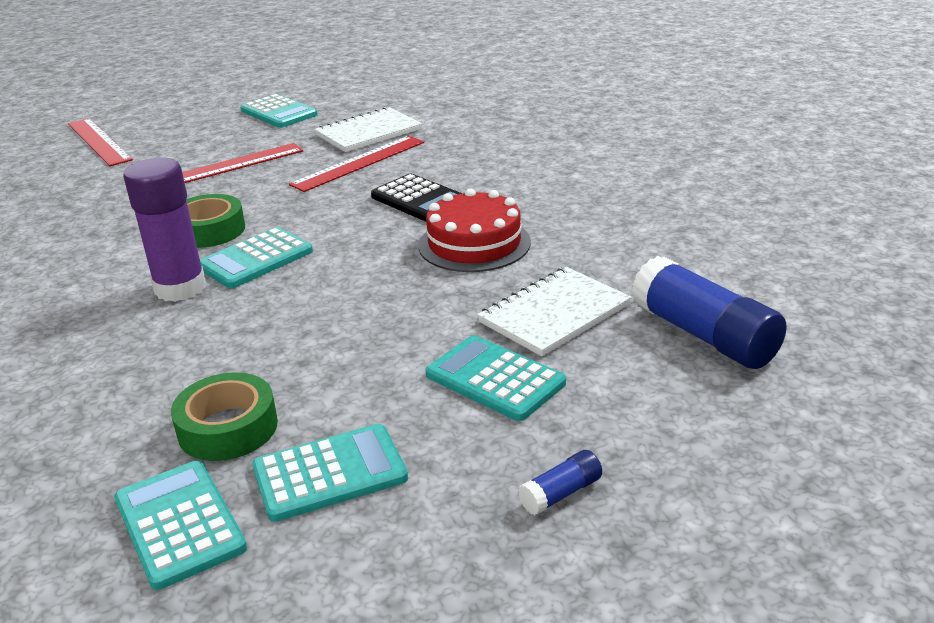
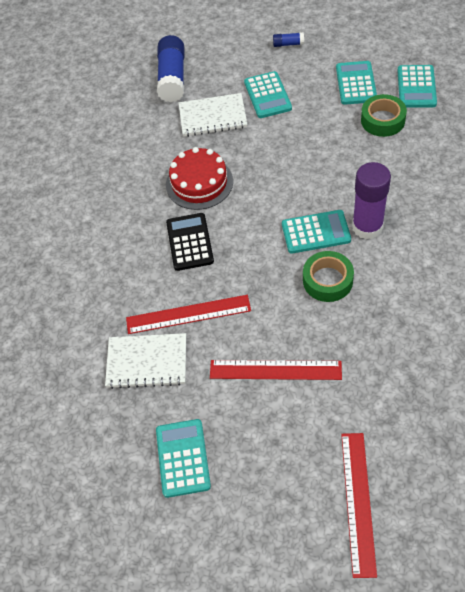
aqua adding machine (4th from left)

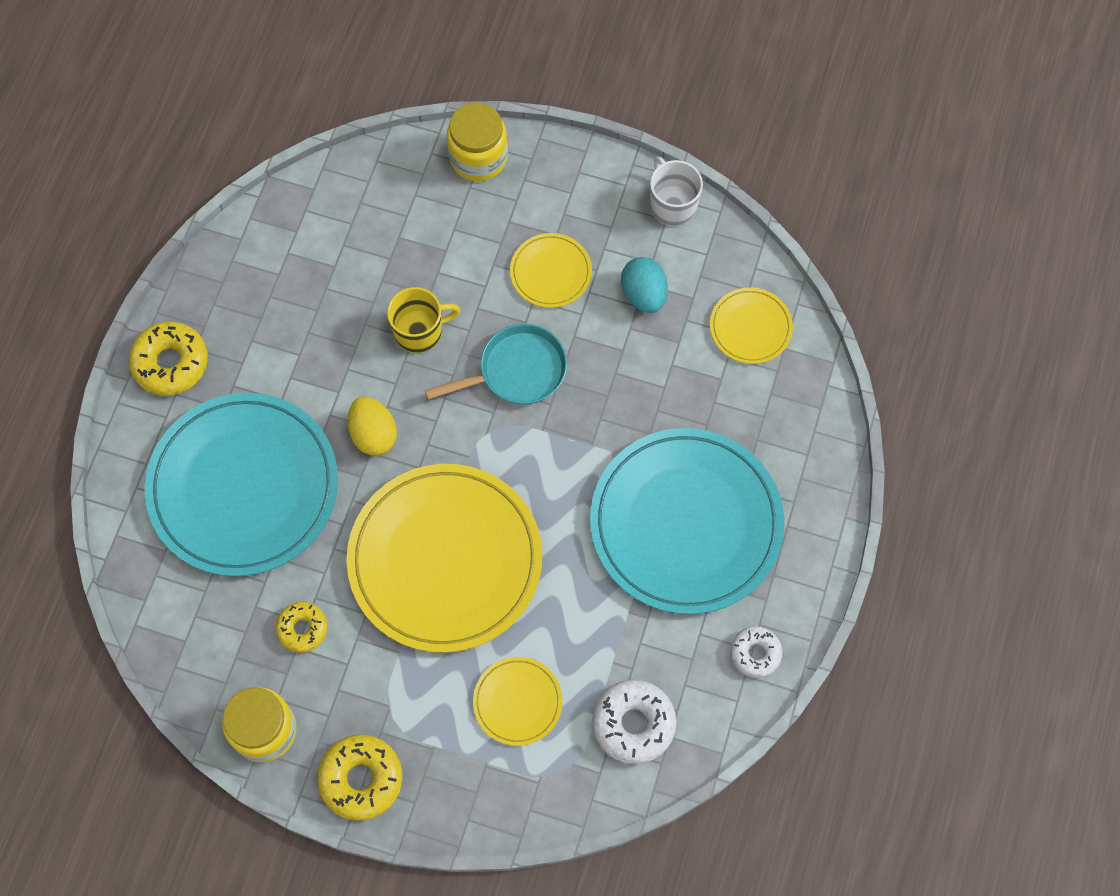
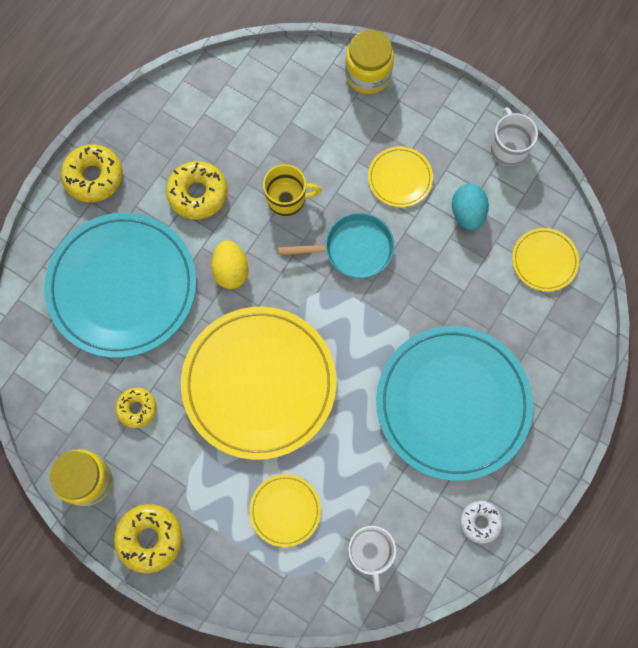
golden doughnut (4th from left)
snow-white tea mug (1st from left)

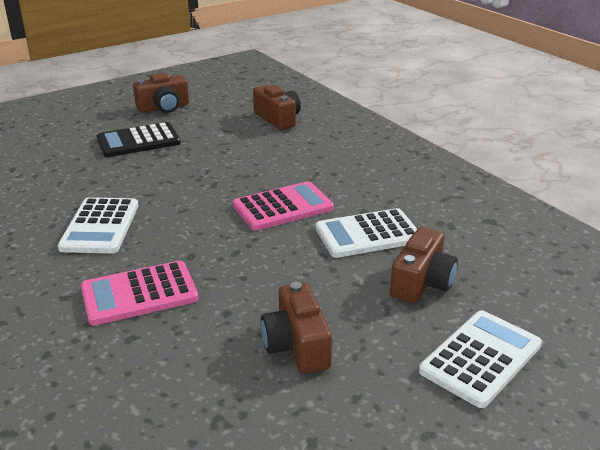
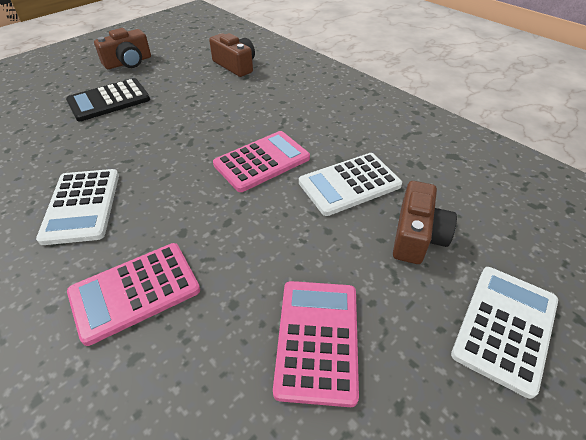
rosy adding machine (3rd from left)

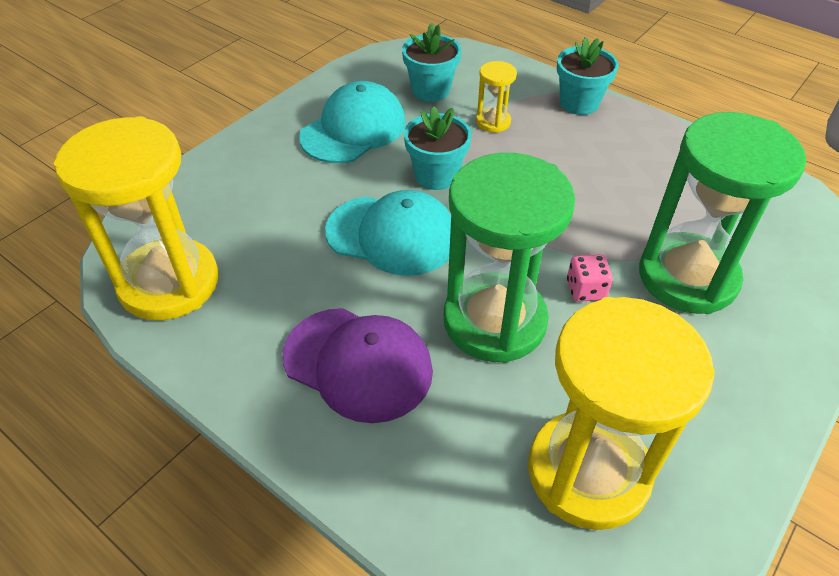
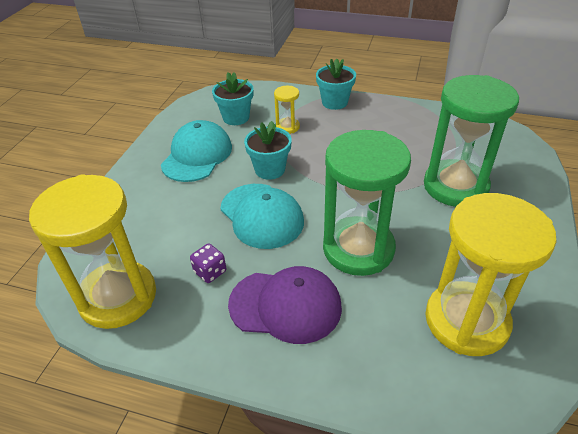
purple dice
aqua baseball cap (2nd from left)
rosy dice

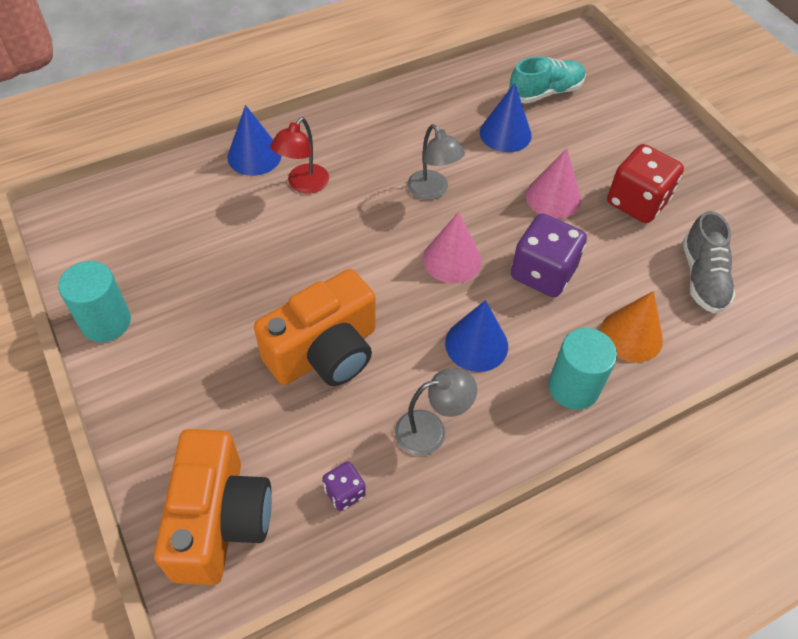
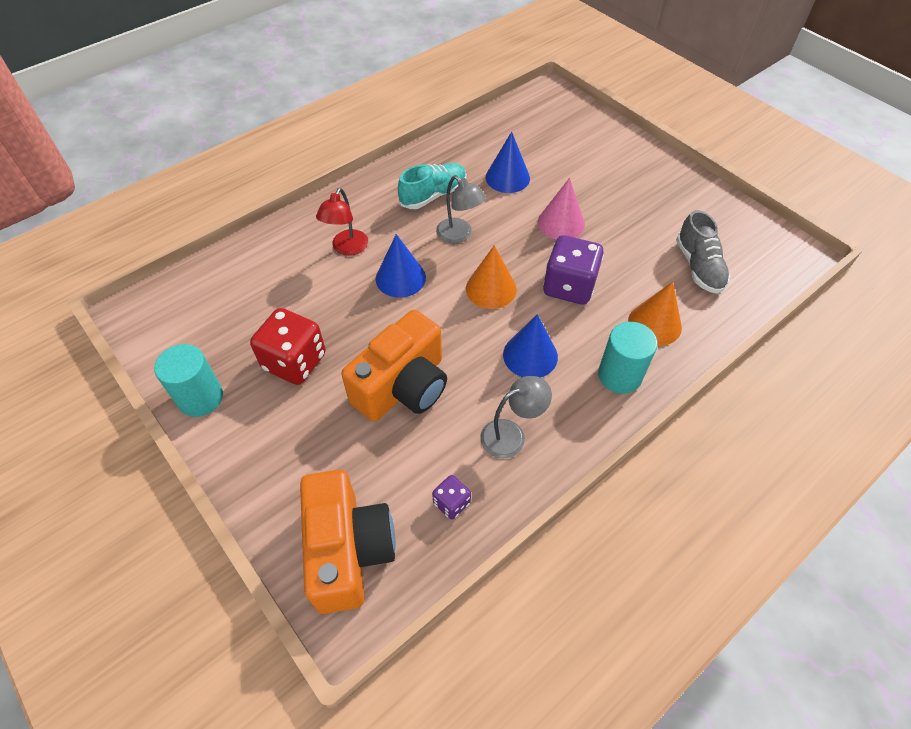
red dice
blue solid cone (1st from left)
aqua lace-up shoe
bright orange solid cone (1st from left)

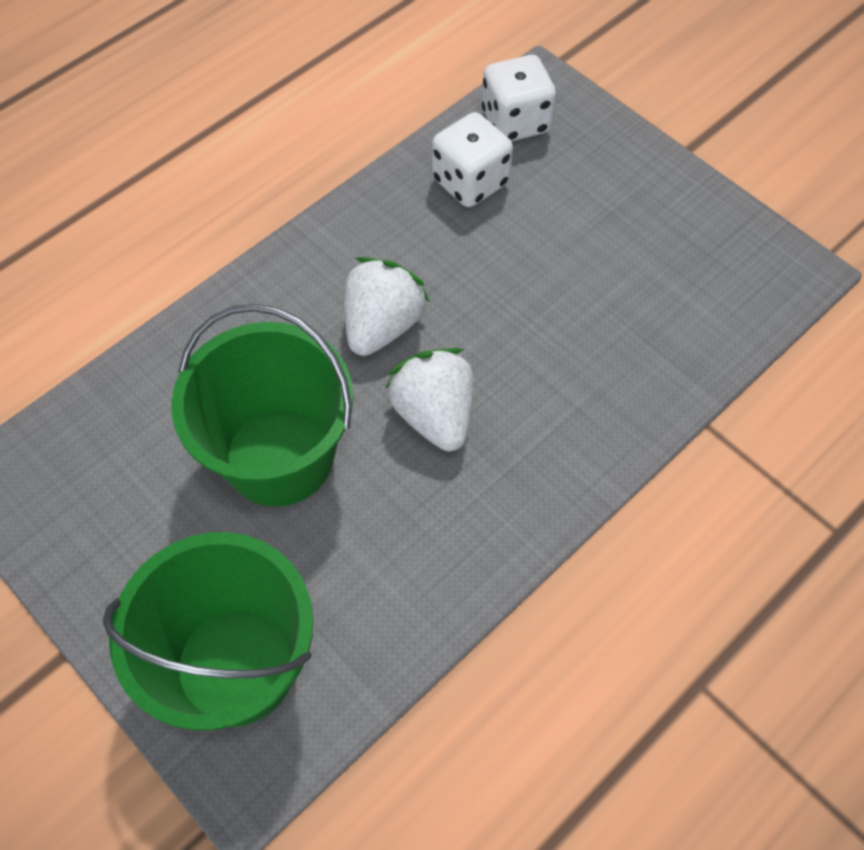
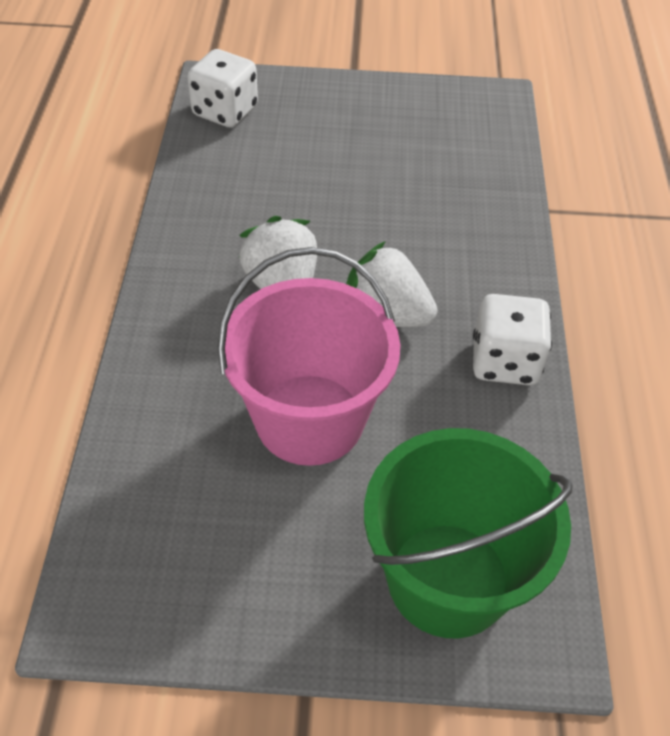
rosy sand bucket
snow-white dice (2nd from left)

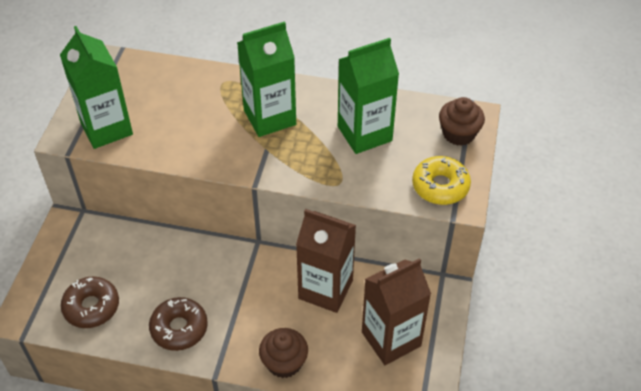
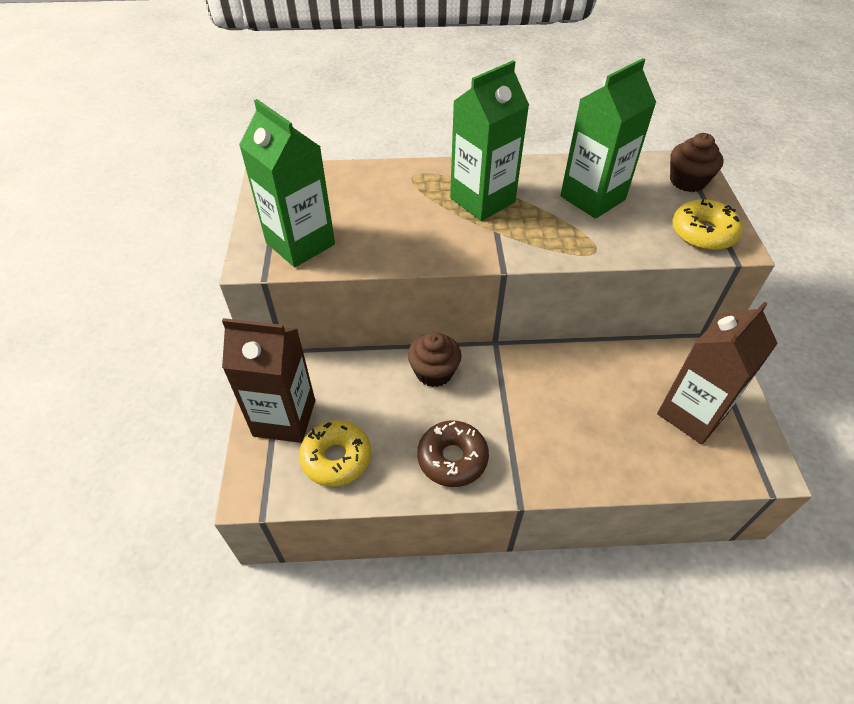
brown milk carton (1st from left)
golden doughnut (1st from left)
brown cupcake (1st from left)

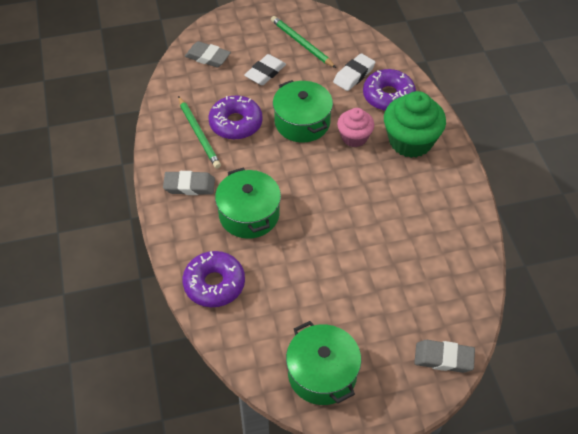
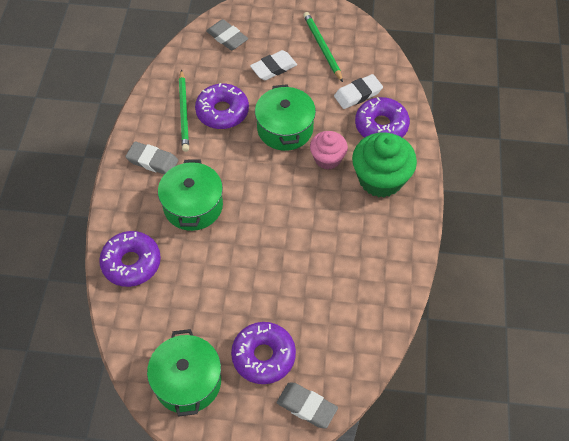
purple doughnut (3rd from left)

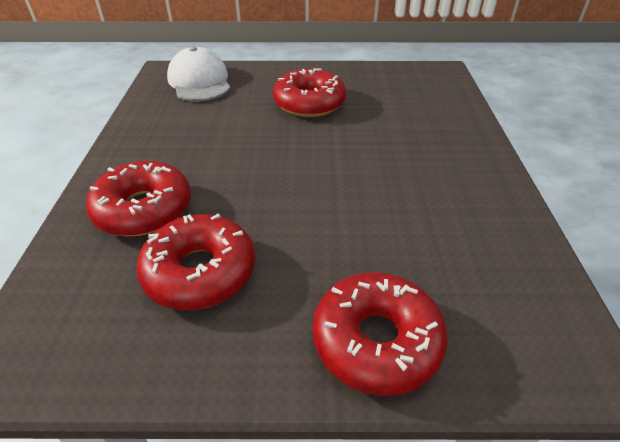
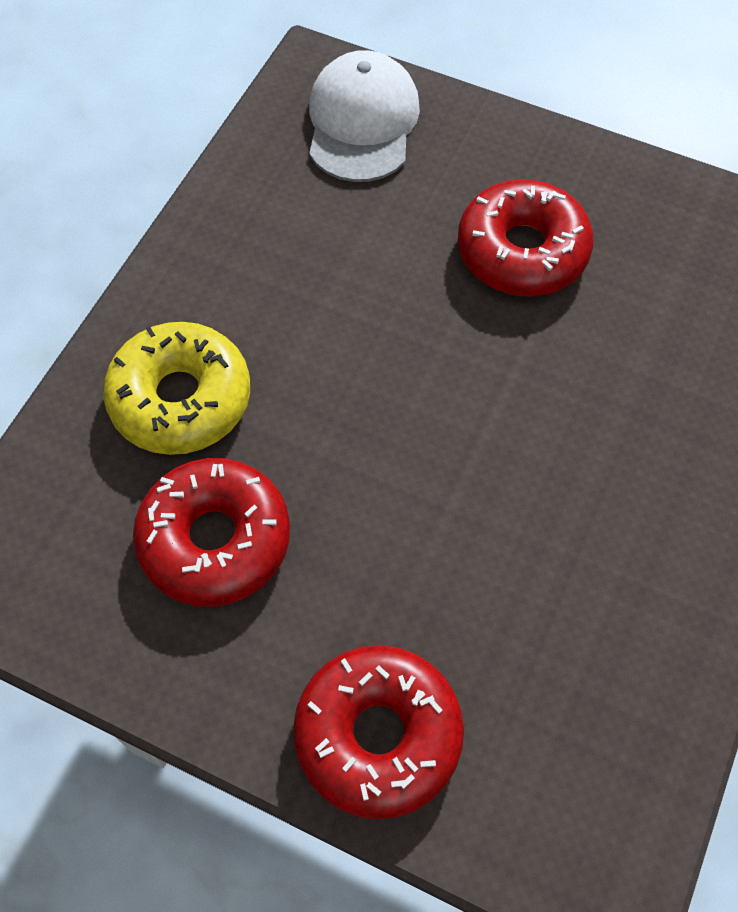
golden doughnut

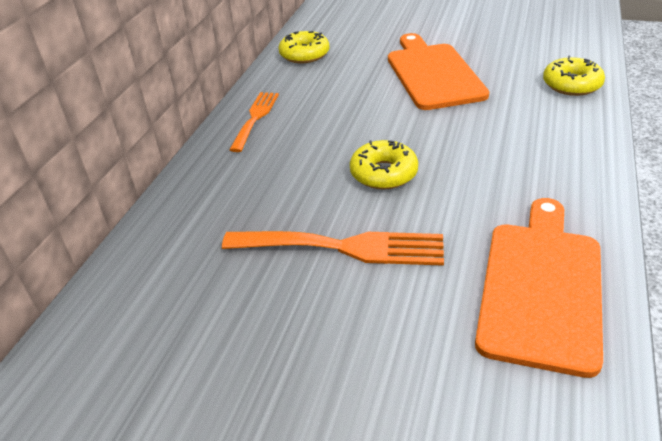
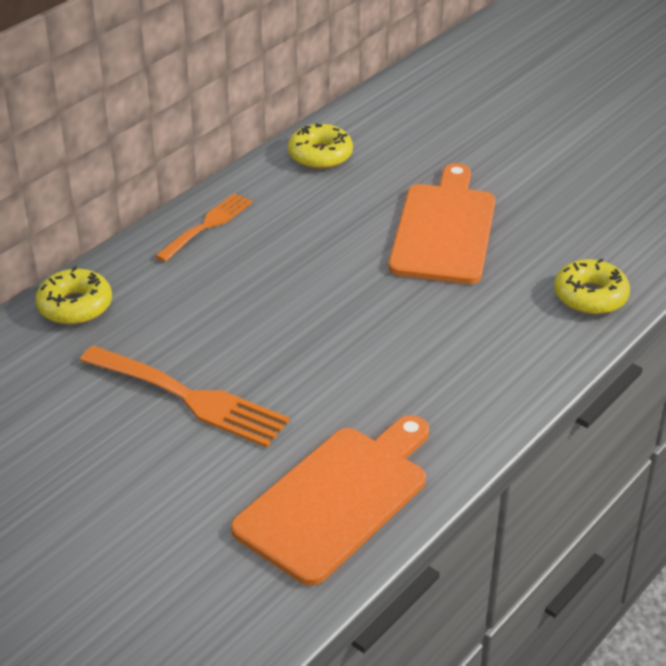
golden doughnut (1st from left)

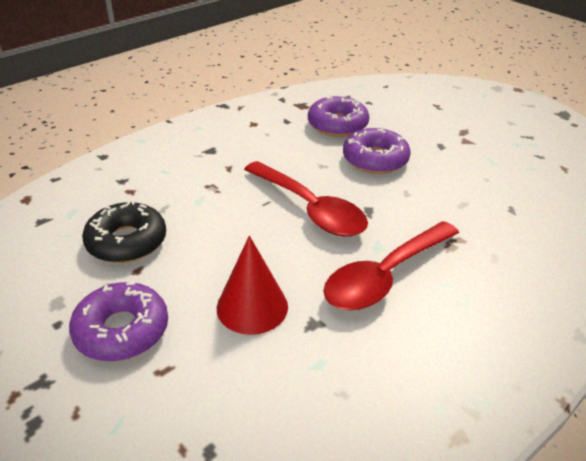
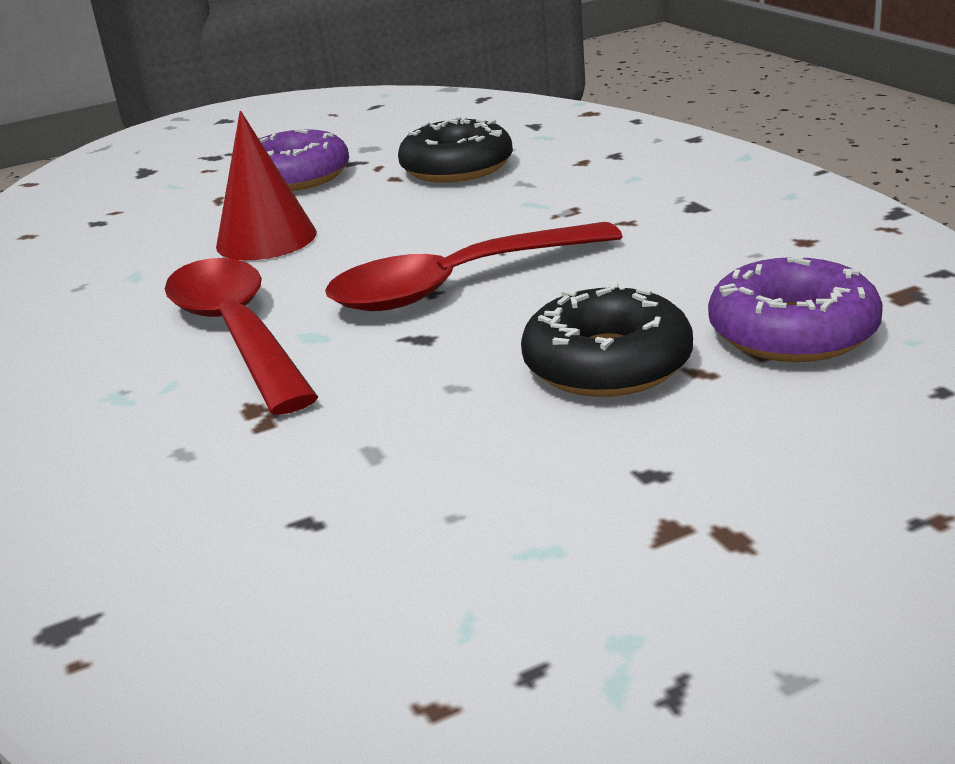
jet-black doughnut (2nd from left)

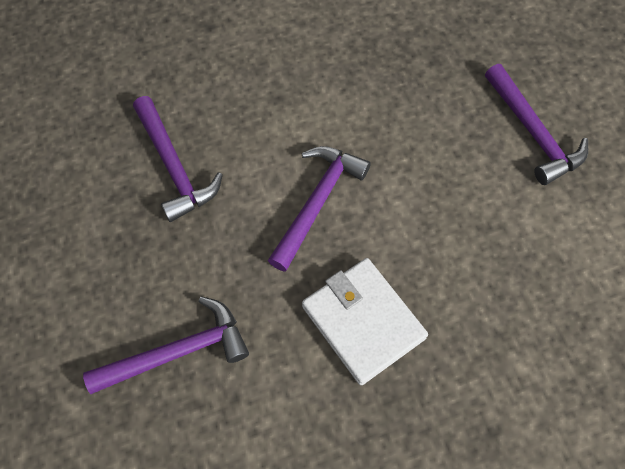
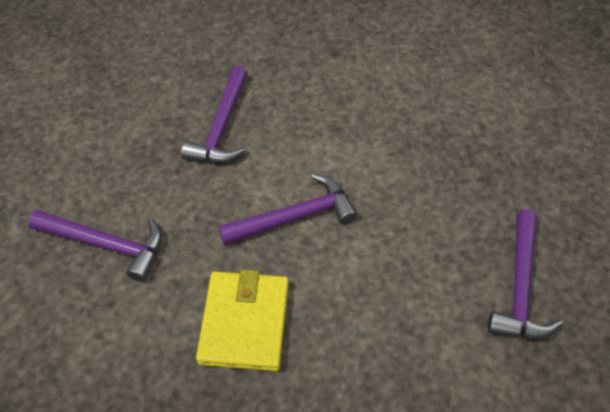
golden billfold

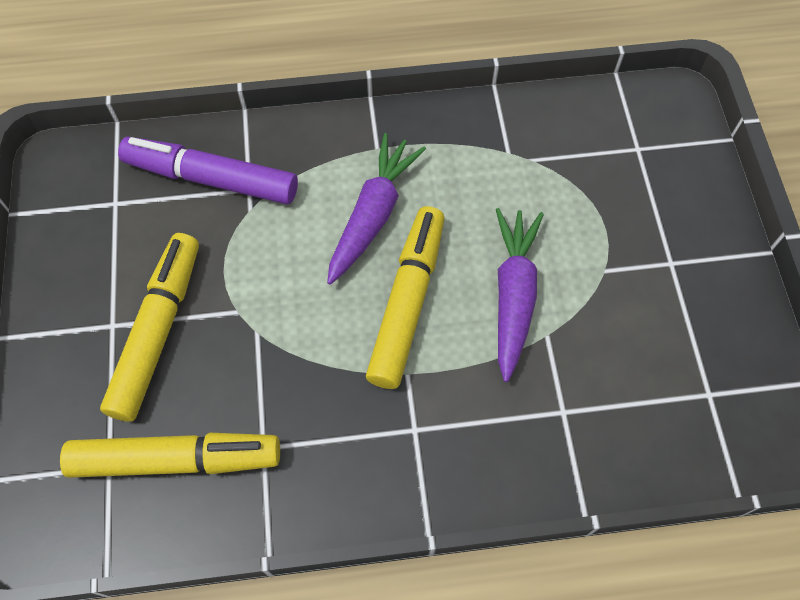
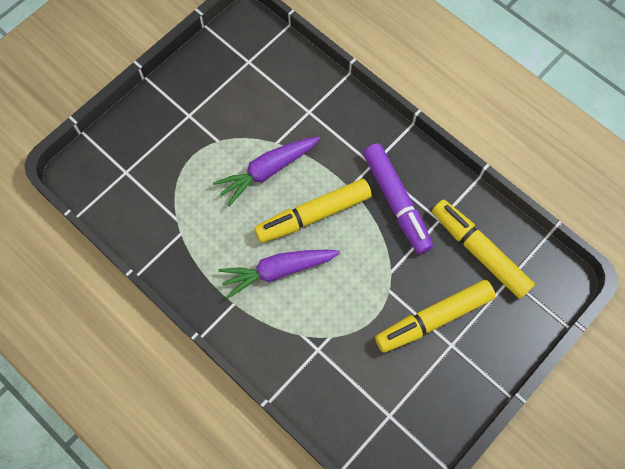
purple felt pen

